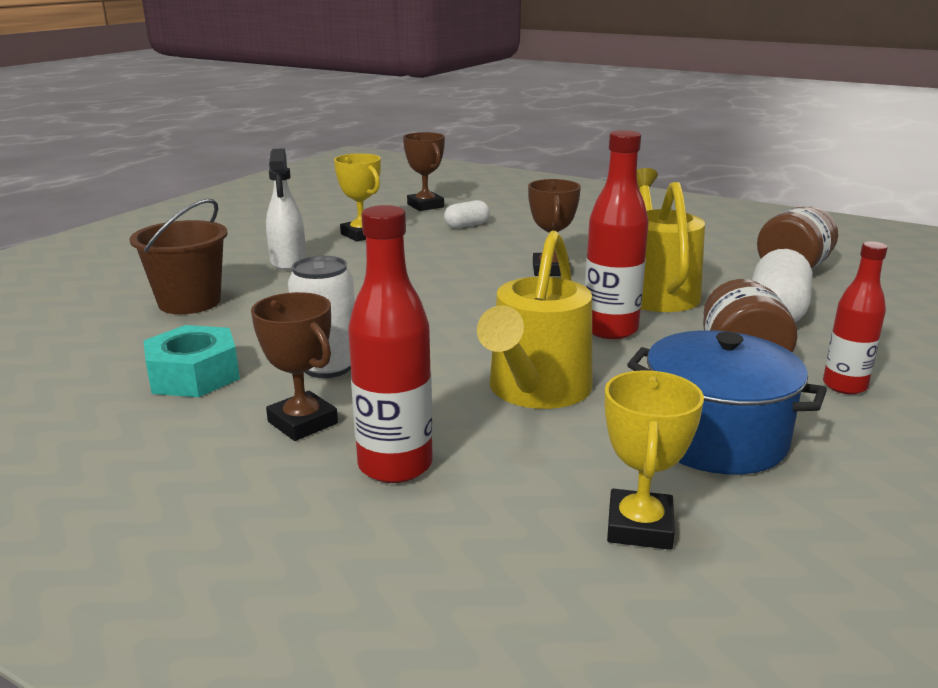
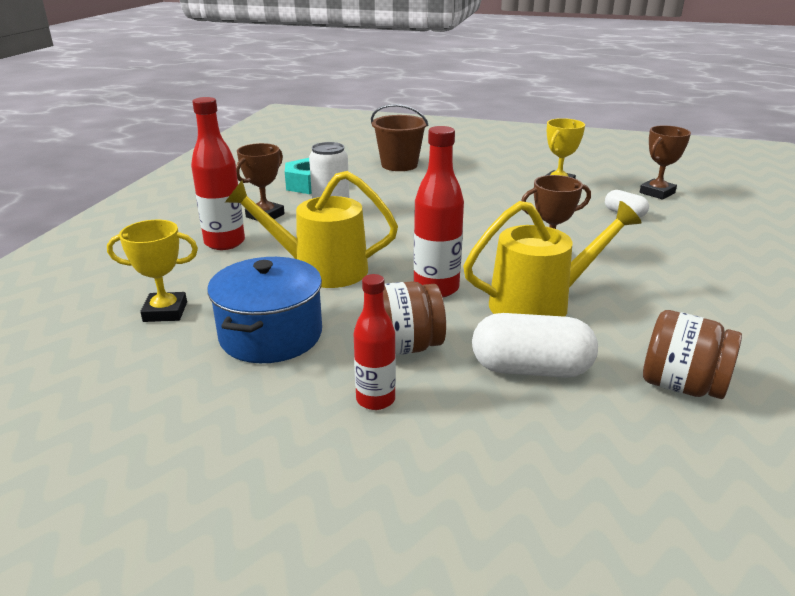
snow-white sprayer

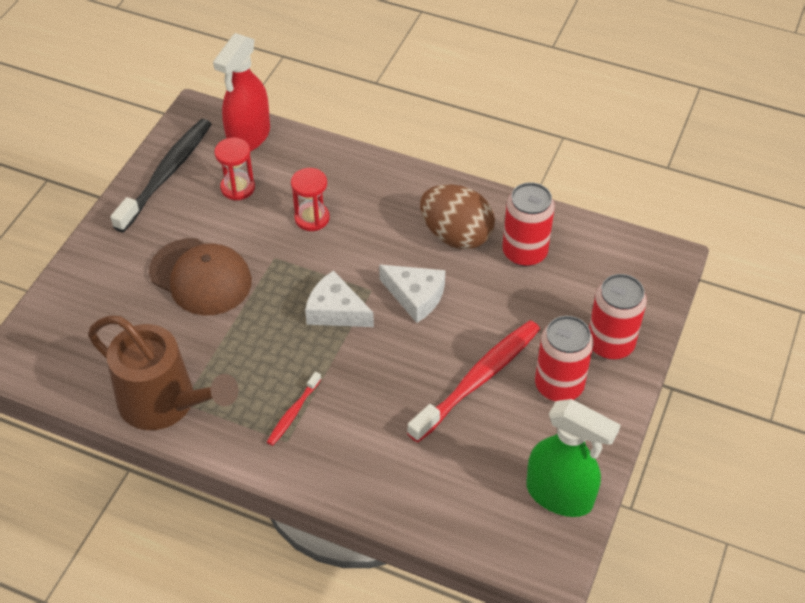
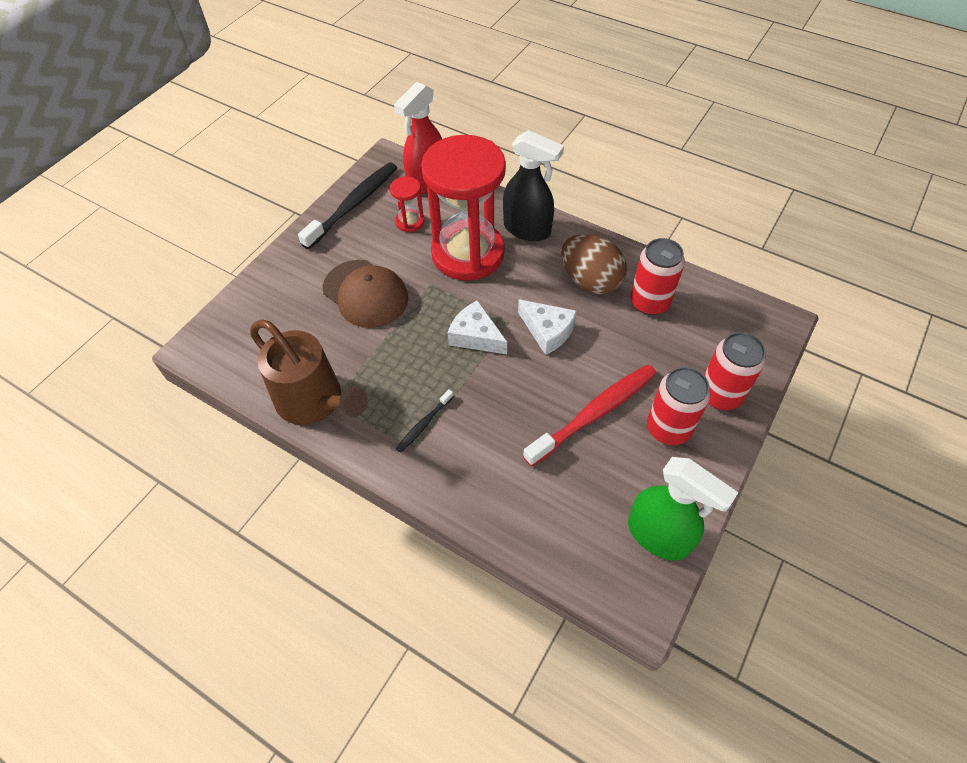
jet-black tooth brush (2nd from left)
red sandglass (2nd from left)
jet-black sprayer

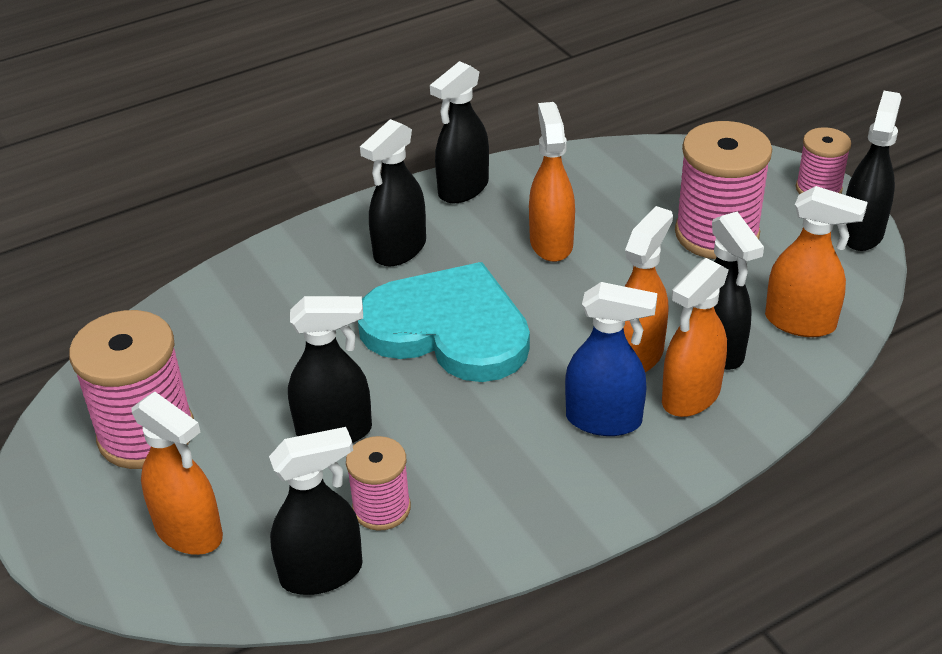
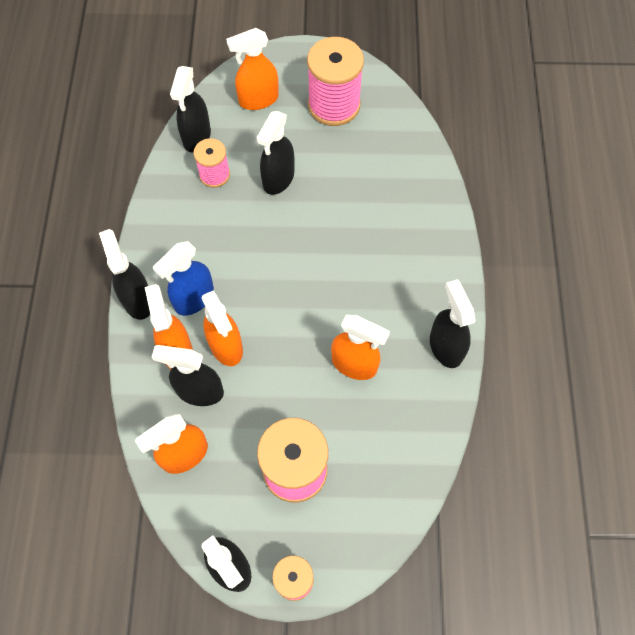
jet-black sprayer (1st from left)
aqua love heart

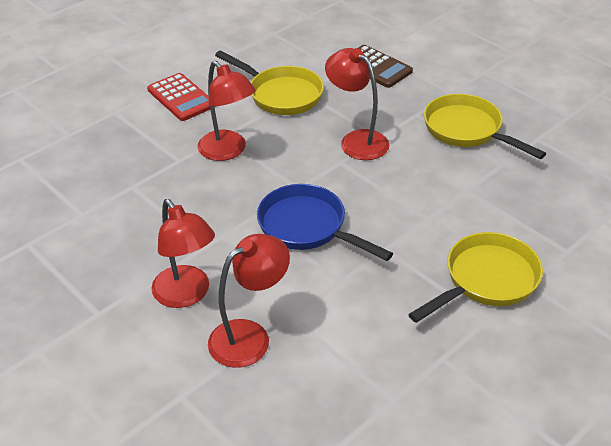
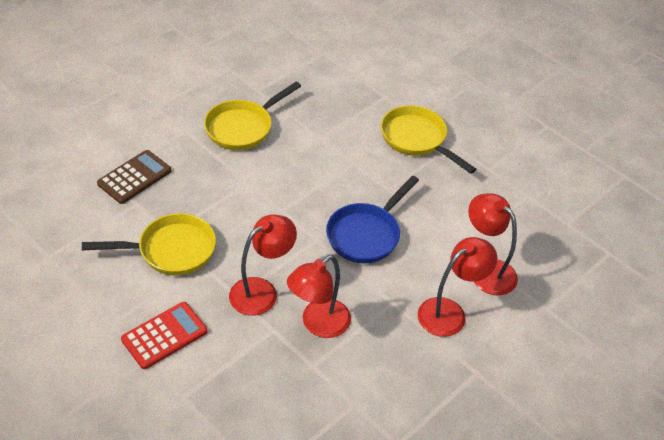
golden frying pan (1st from left)
red lamp (2nd from left)

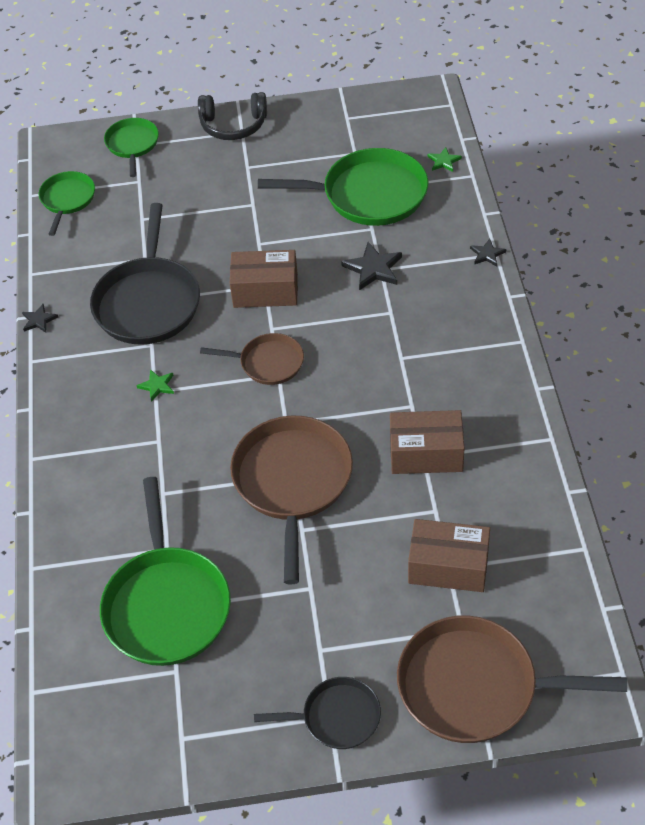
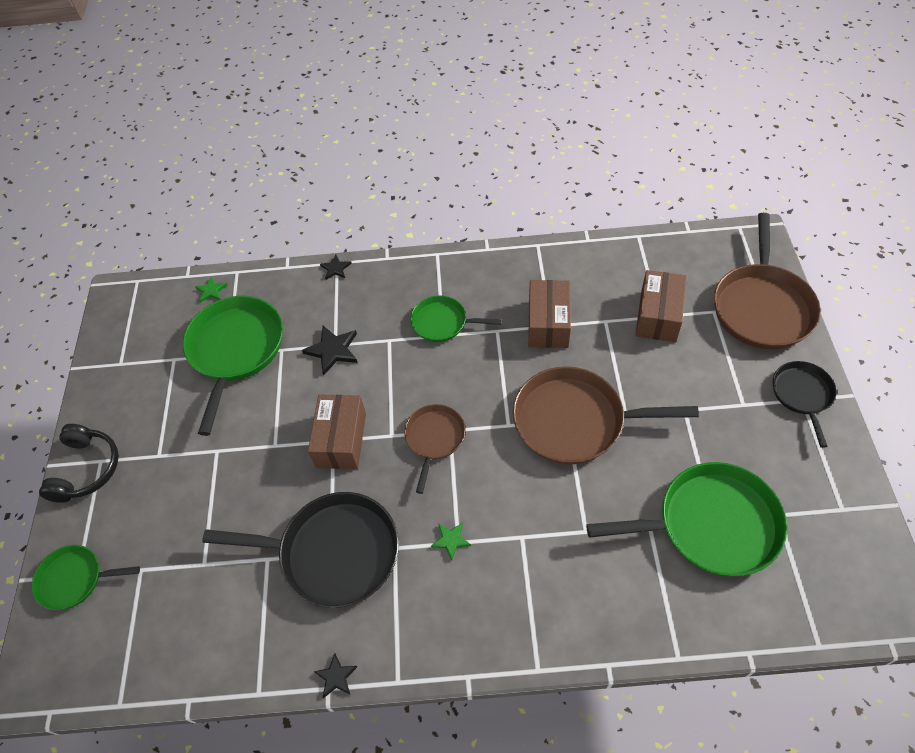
emerald frying pan (3rd from left)

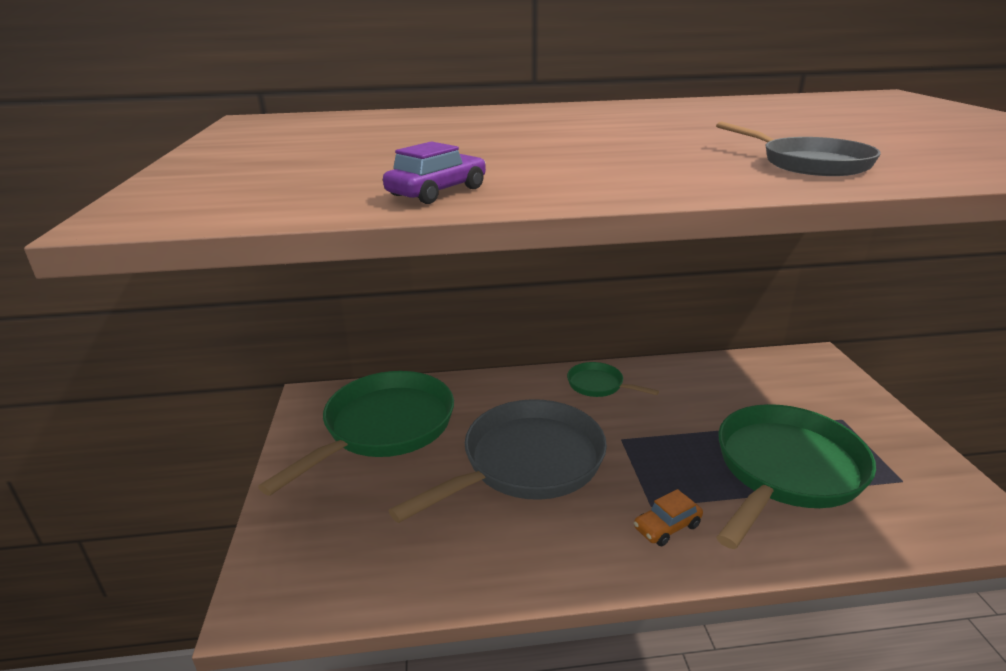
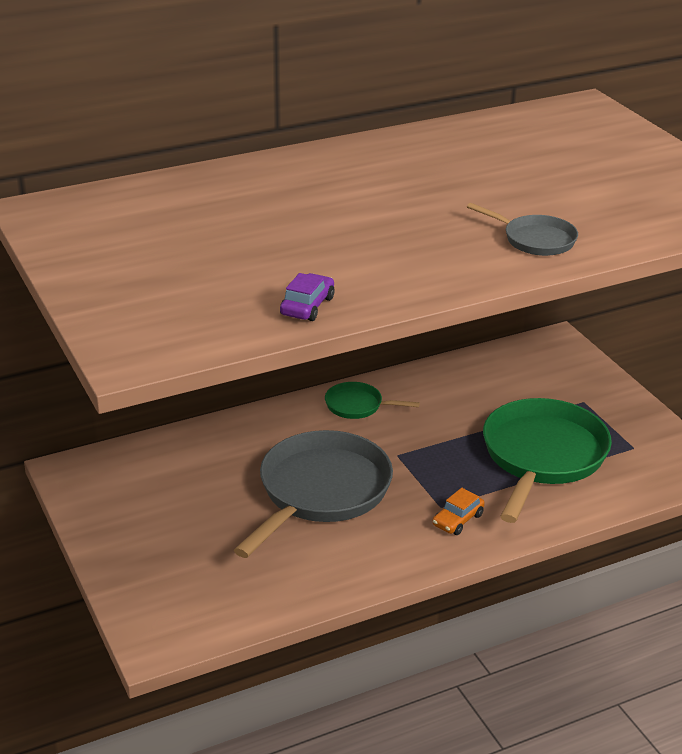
emerald frying pan (1st from left in the first image)

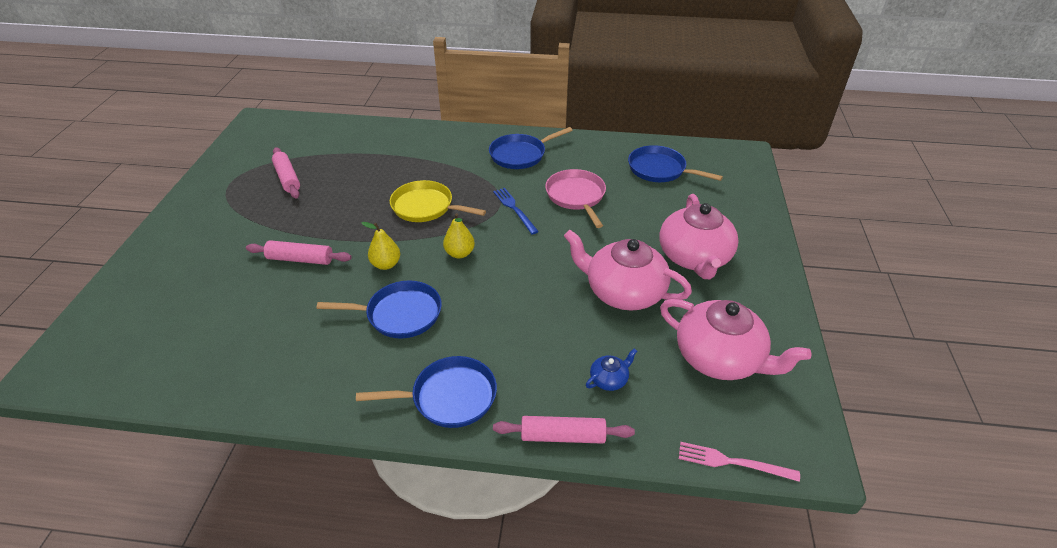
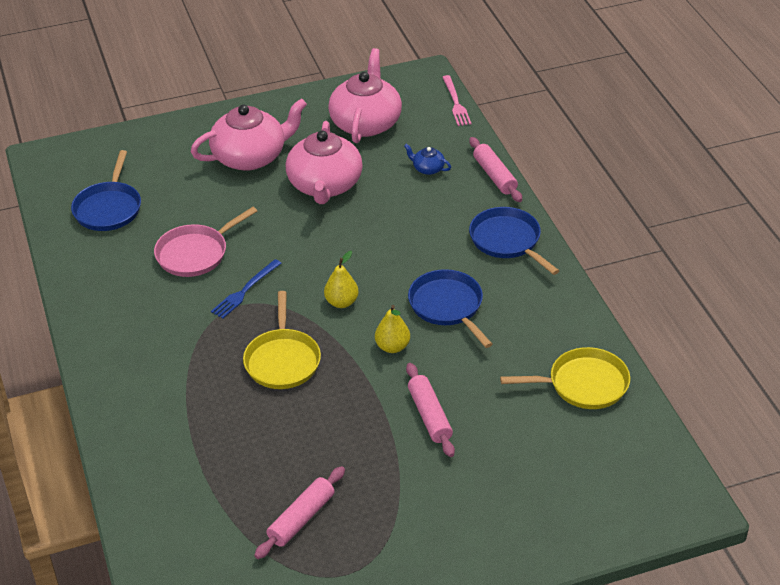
golden frying pan (2nd from left)
blue frying pan (3rd from left in the first image)

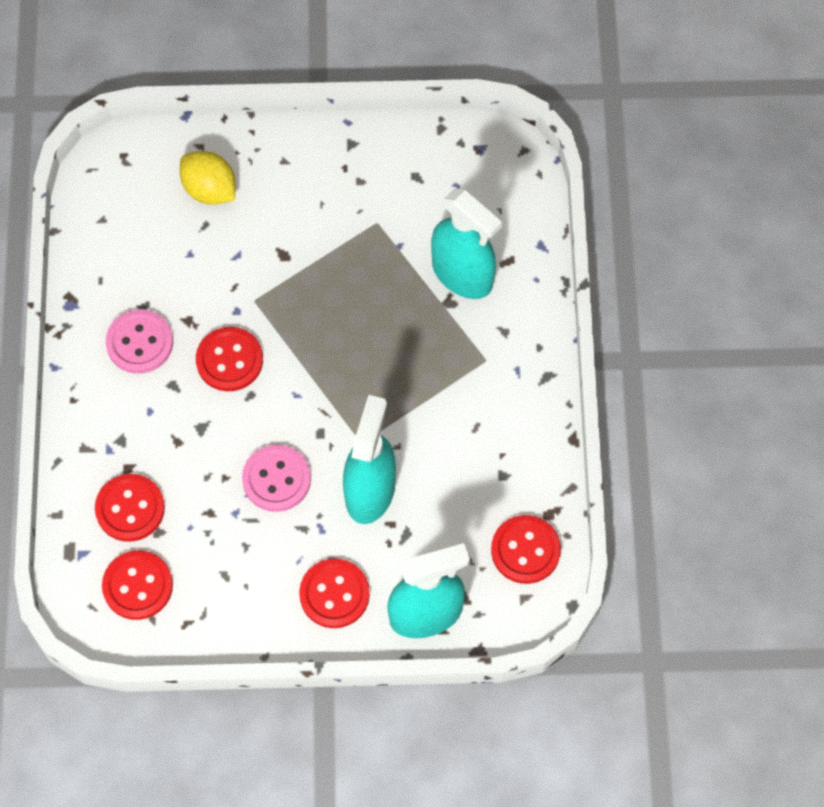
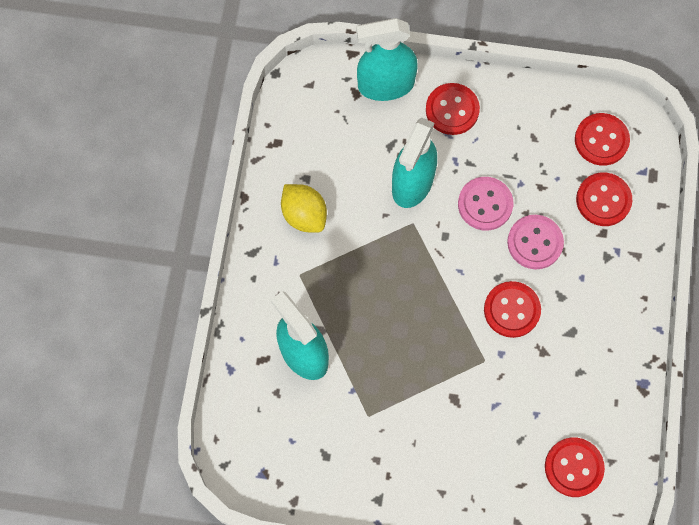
golden citrus fruit
rosy button (2nd from left)
red button (3rd from left)

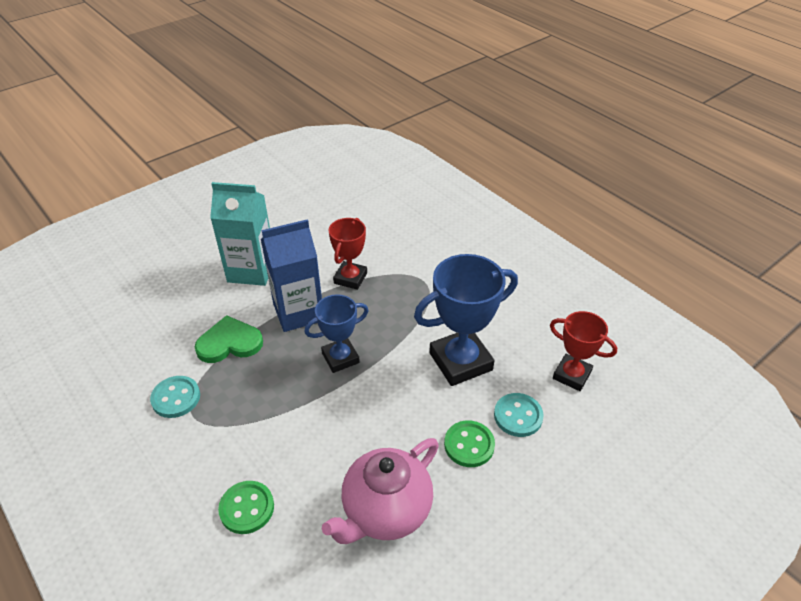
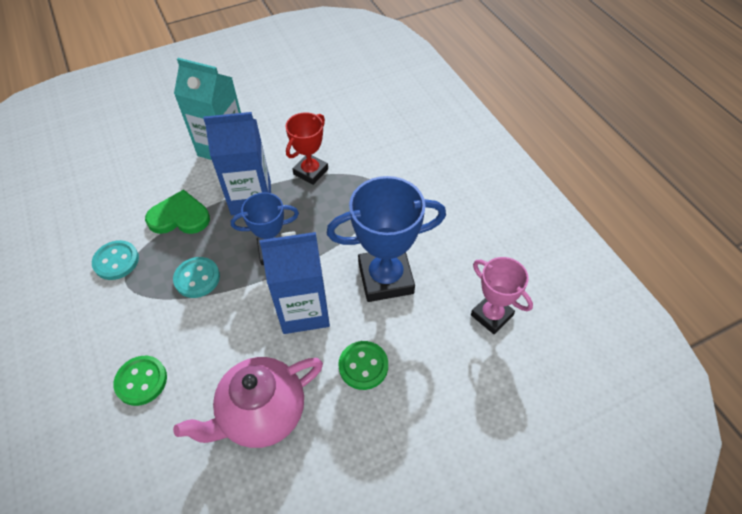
aqua button (2nd from left)
blue milk carton (2nd from left)
rosy award cup

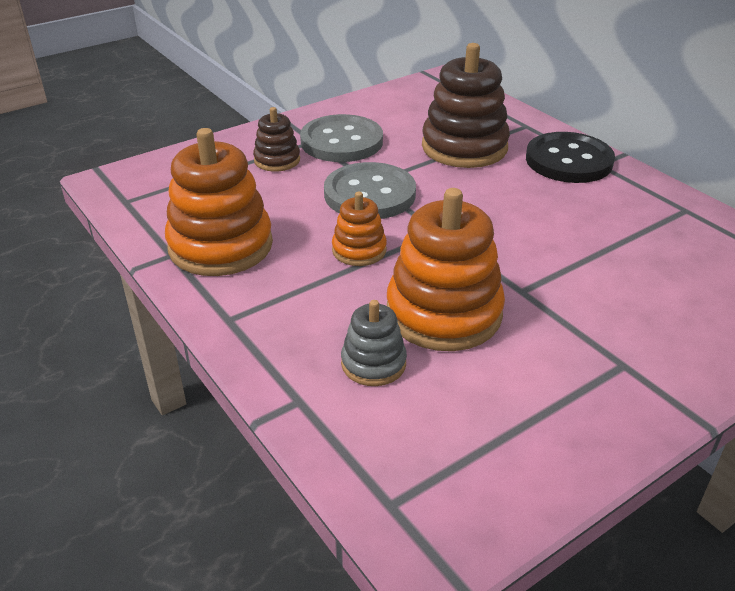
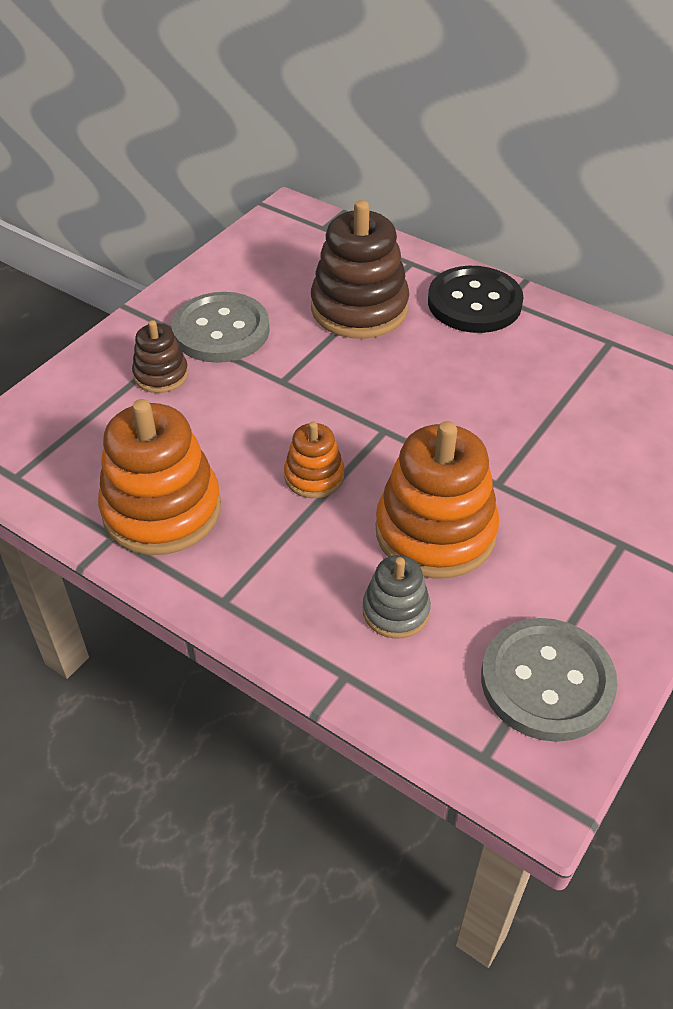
gray button (2nd from left)

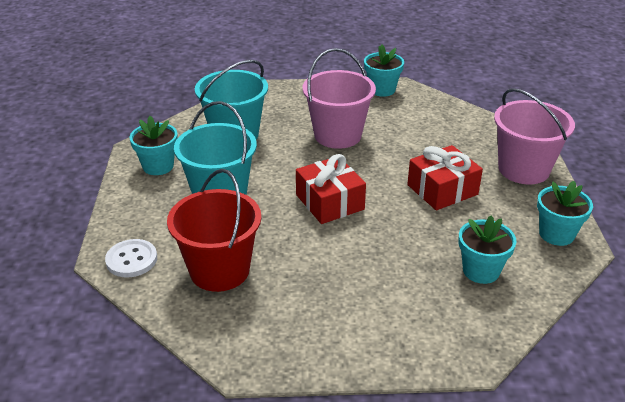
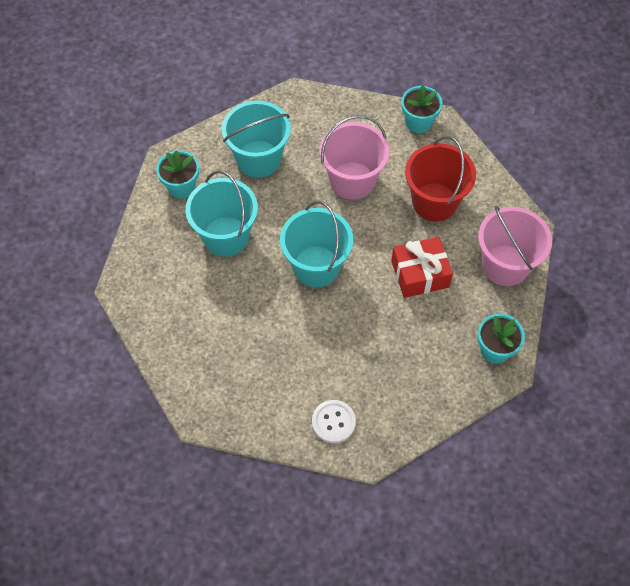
aqua sand bucket (3rd from left)
snow-white button
red sand bucket
aqua flower pot (3rd from left in the first image)

